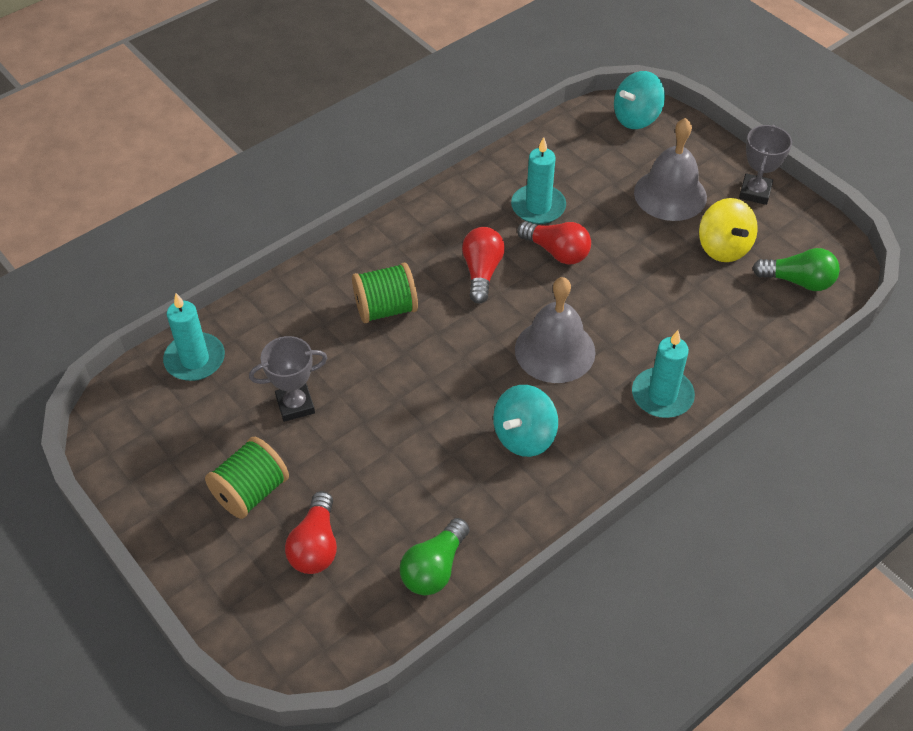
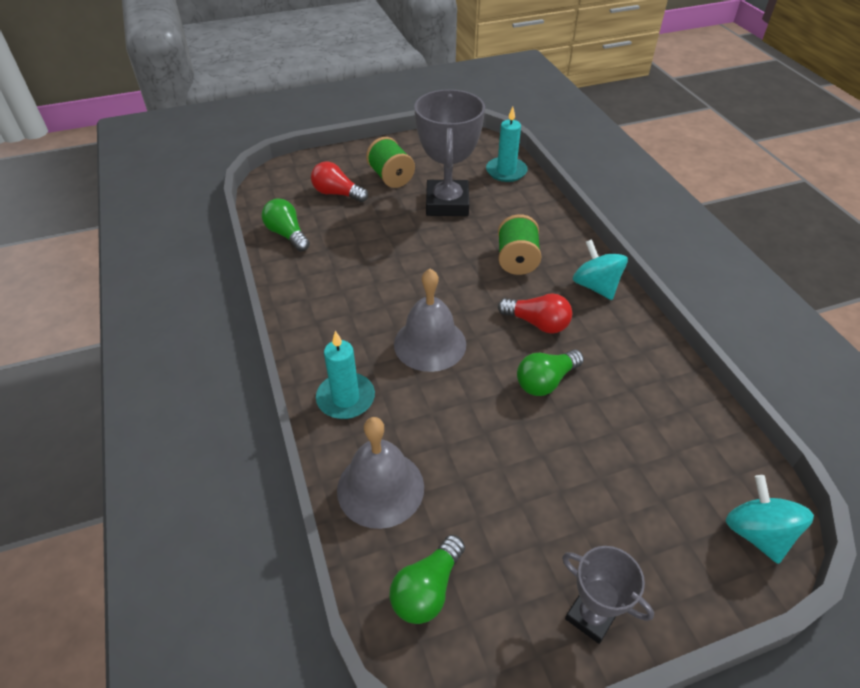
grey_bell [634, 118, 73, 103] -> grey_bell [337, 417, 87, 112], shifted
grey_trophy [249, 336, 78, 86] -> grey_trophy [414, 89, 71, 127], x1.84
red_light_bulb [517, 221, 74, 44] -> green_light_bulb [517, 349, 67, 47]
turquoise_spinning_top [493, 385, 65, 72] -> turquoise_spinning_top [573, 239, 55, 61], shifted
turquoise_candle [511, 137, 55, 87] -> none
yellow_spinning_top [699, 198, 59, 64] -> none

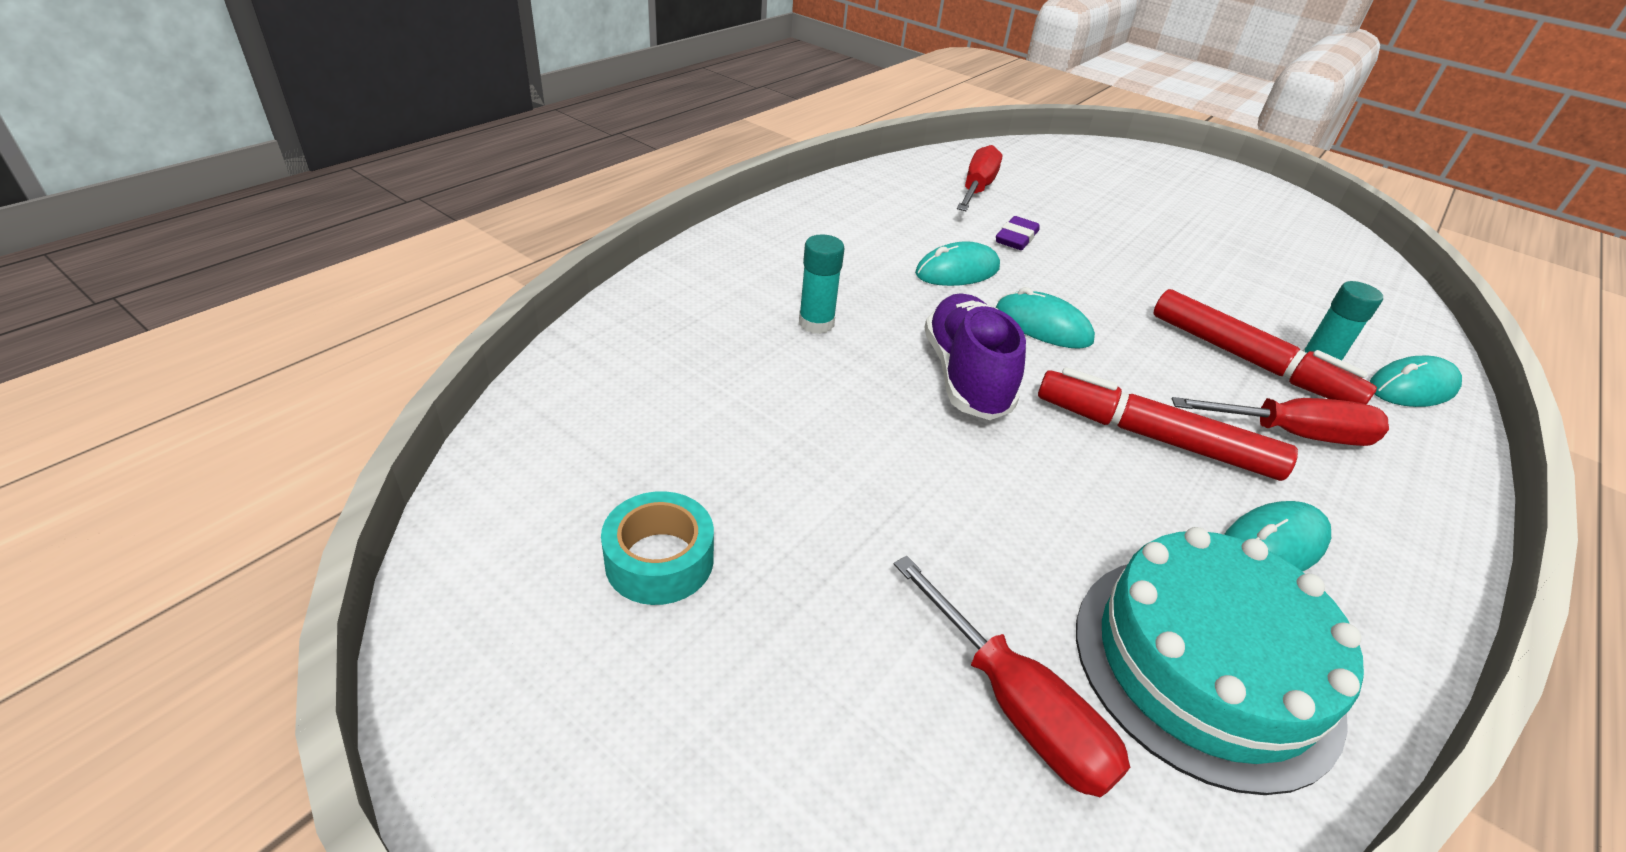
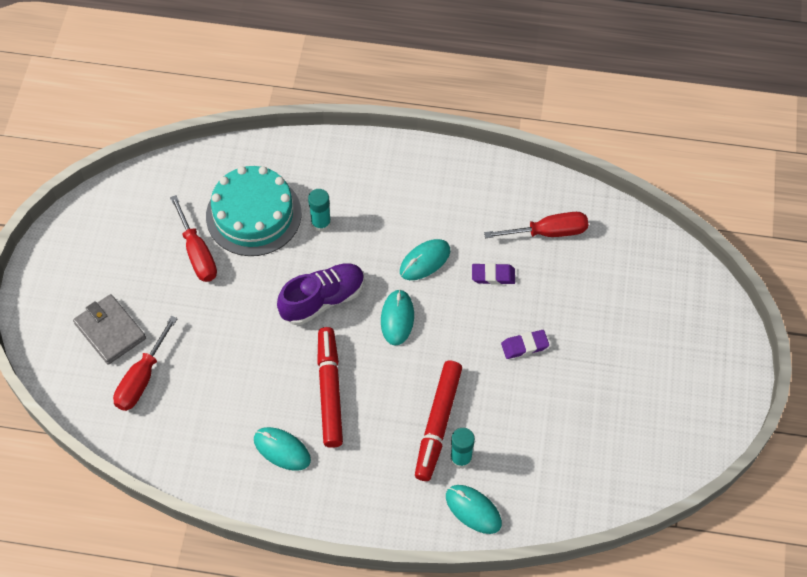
none -> grey_wallet [73, 294, 73, 71]
red_screwdriver [1172, 397, 217, 49] -> red_screwdriver [170, 195, 47, 87], shifted
turquoise_cake [1076, 527, 288, 268] -> turquoise_cake [206, 166, 95, 90], shifted
turquoise_mouse [915, 241, 85, 45] -> turquoise_mouse [400, 239, 50, 41], 75 degrees counterclockwise
none -> purple_eraser [501, 330, 48, 29]
turquoise_tape [601, 491, 113, 114] -> none

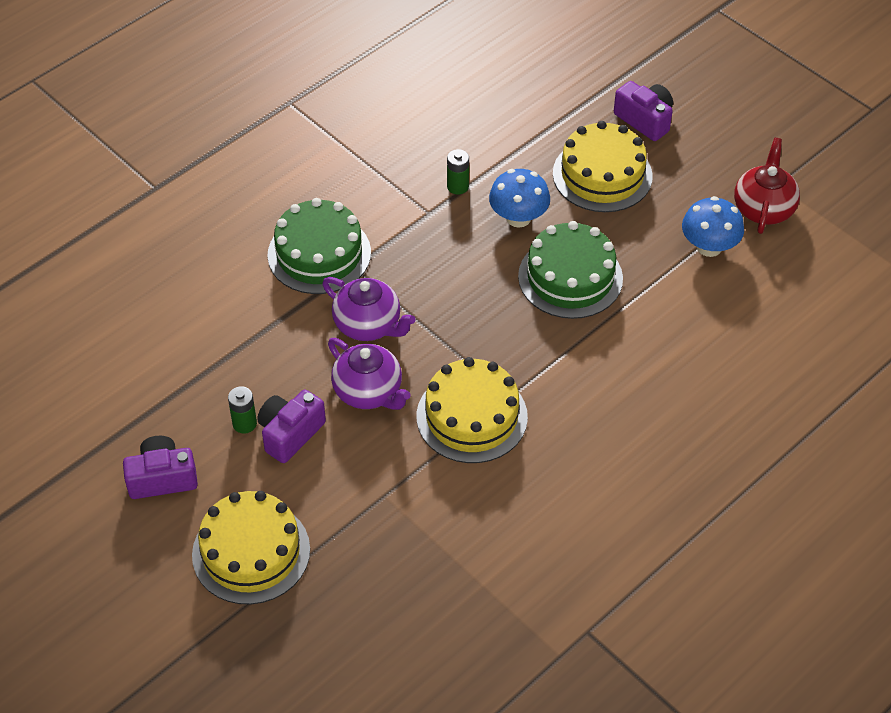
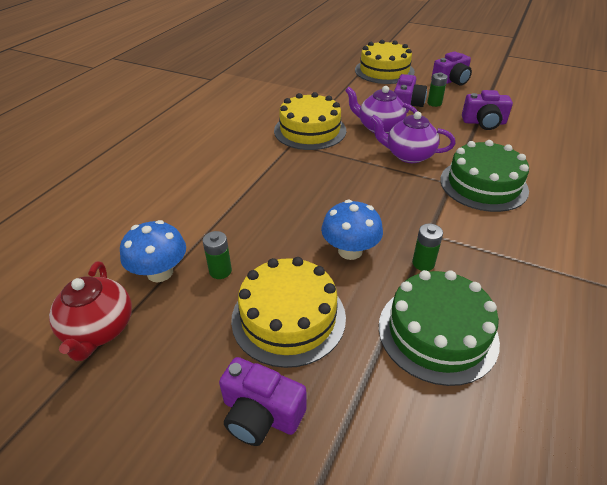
none -> green_battery [203, 231, 29, 48]
green_cake [518, 221, 105, 98] -> green_cake [379, 270, 121, 116], shifted
none -> purple_camera [462, 90, 51, 40]

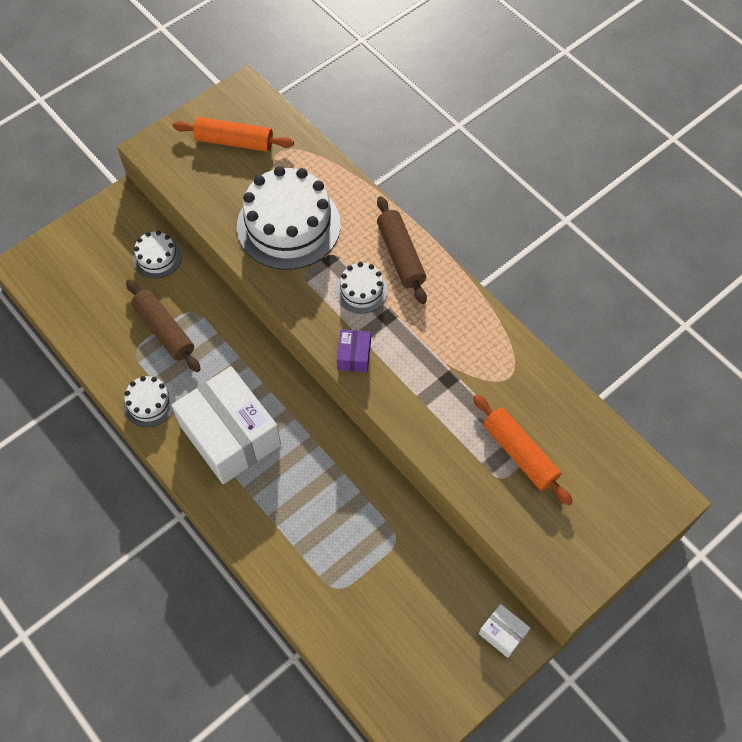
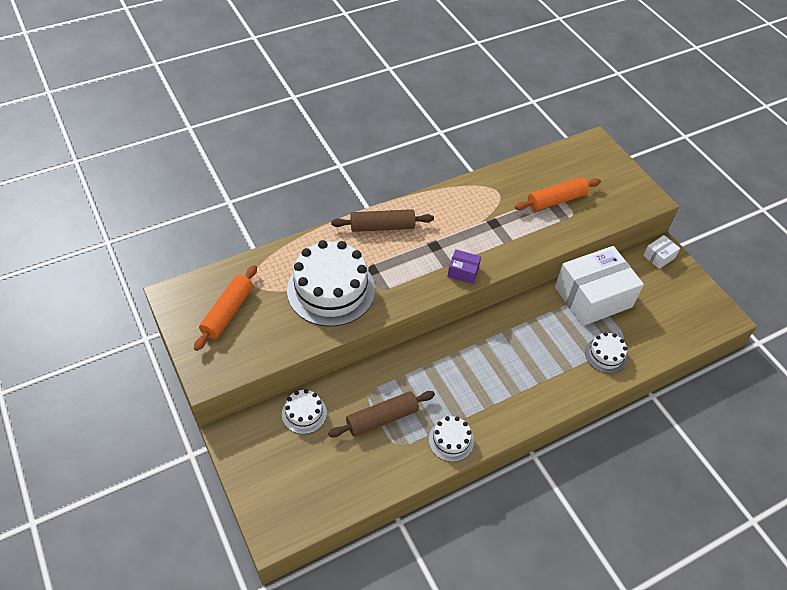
white_box [171, 366, 110, 118] -> white_box [555, 246, 89, 80], shifted
white_cake [336, 262, 52, 52] -> white_cake [585, 332, 42, 42], shifted

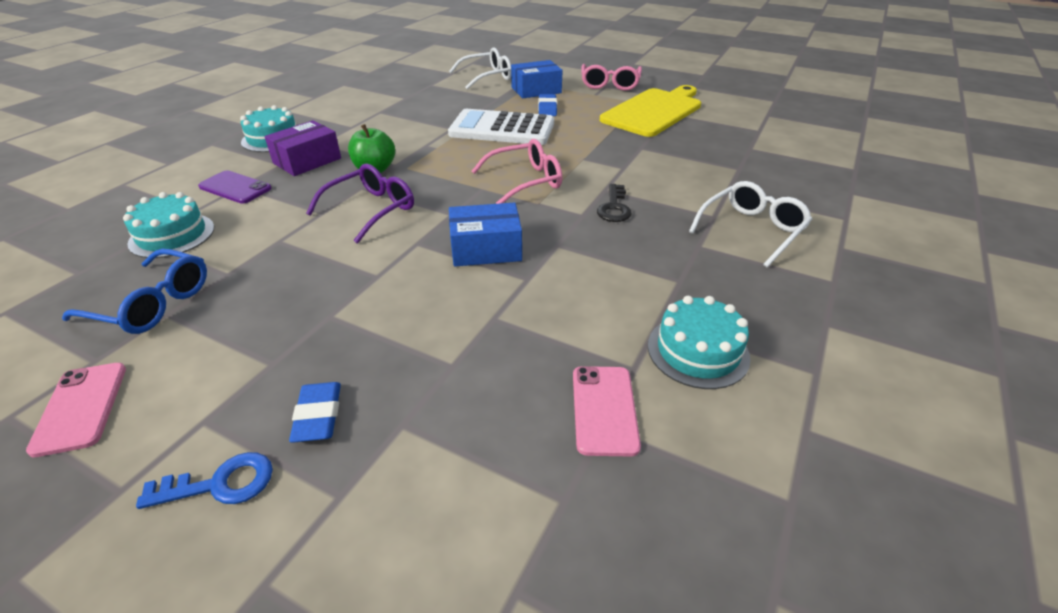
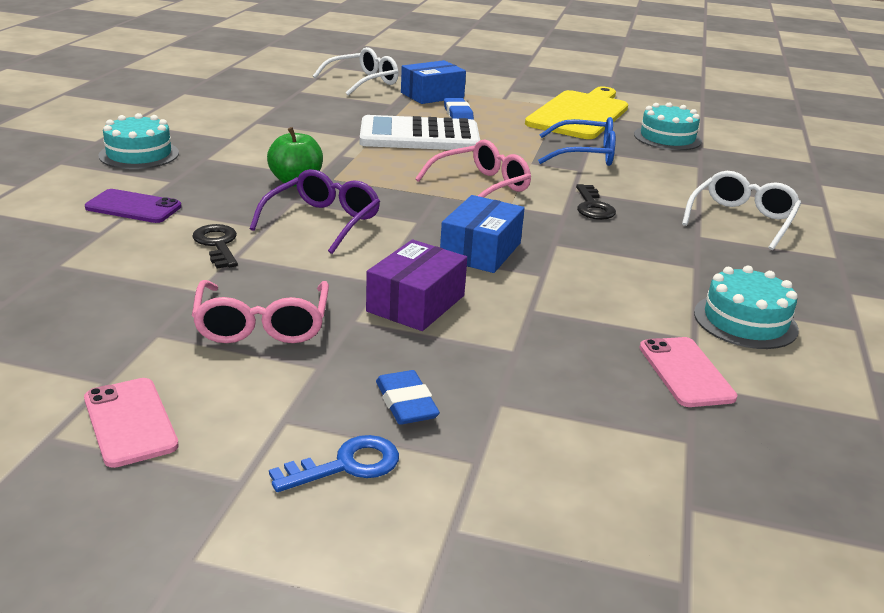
none -> black_key [192, 224, 46, 44]
pink_glasses [581, 64, 61, 27] -> pink_glasses [192, 280, 137, 63], shifted
purple_box [265, 120, 76, 56] -> purple_box [366, 240, 101, 91], shifted
blue_box [449, 202, 73, 65] -> blue_box [440, 195, 85, 78], 45 degrees counterclockwise
blue_glasses [62, 249, 145, 85] -> blue_glasses [538, 117, 78, 49], shifted
turquoise_cake [123, 192, 91, 66] -> turquoise_cake [634, 102, 68, 48], shifted

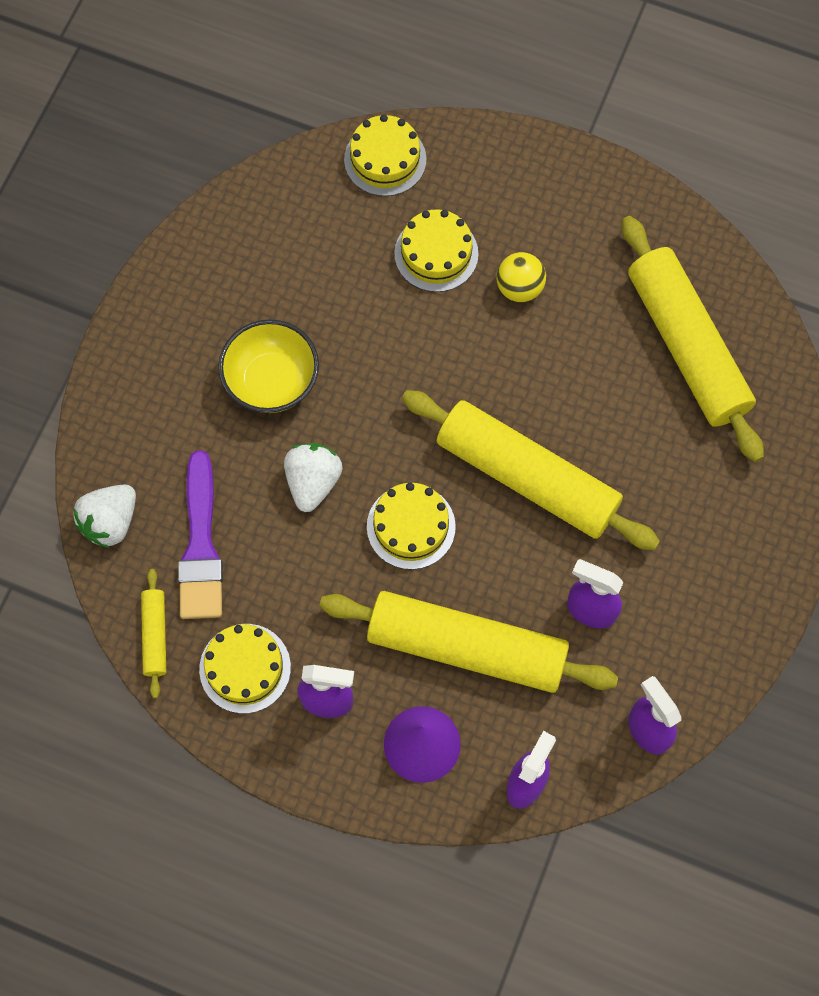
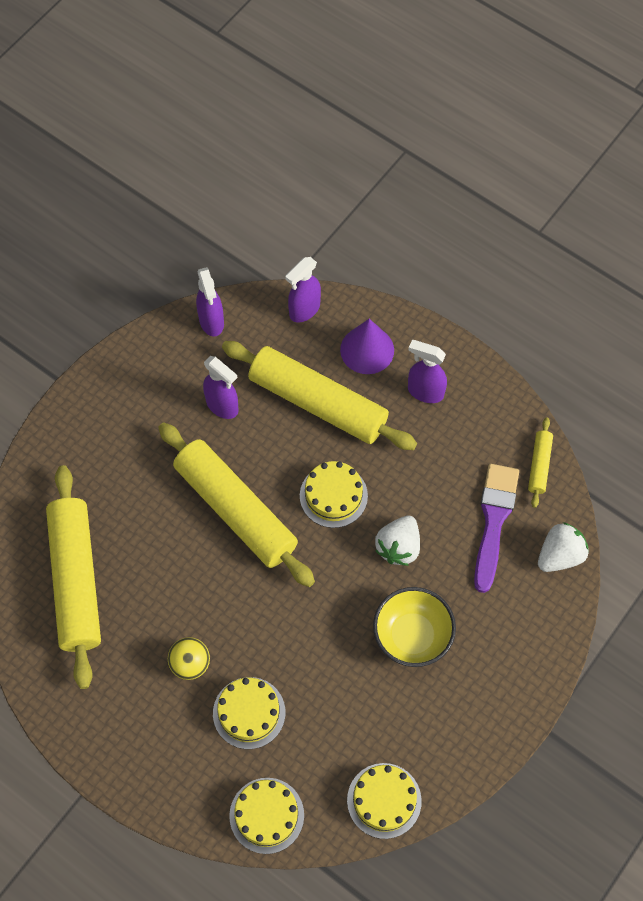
yellow_cake [199, 624, 92, 90] -> yellow_cake [347, 763, 75, 76], shifted

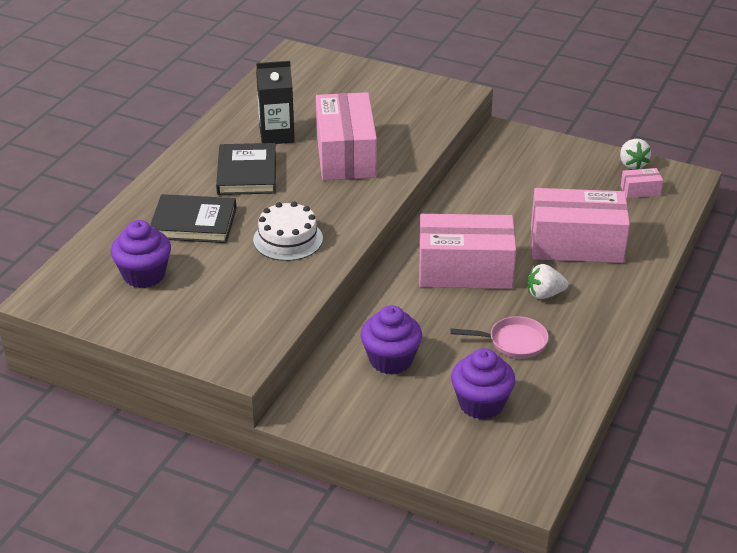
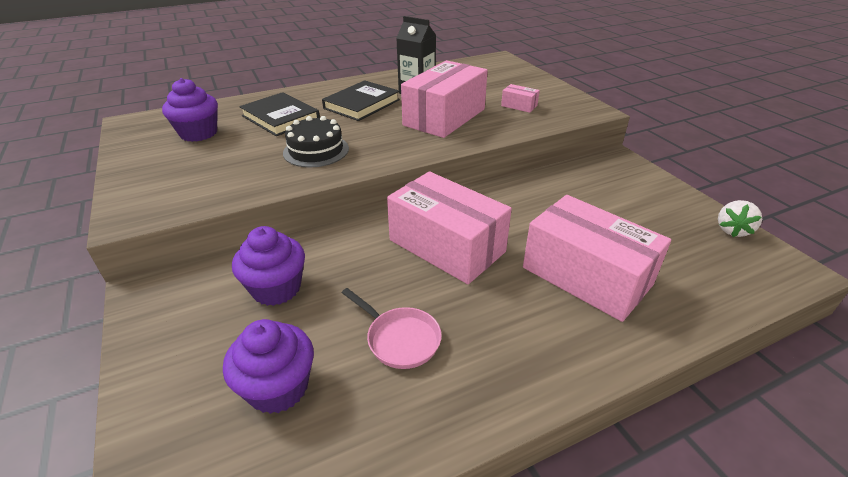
white_cake [253, 201, 70, 60] -> black_cake [283, 116, 66, 51]
pink_box [621, 168, 42, 30] -> pink_box [501, 84, 39, 29], shifted
white_strawberry [528, 264, 40, 35] -> none

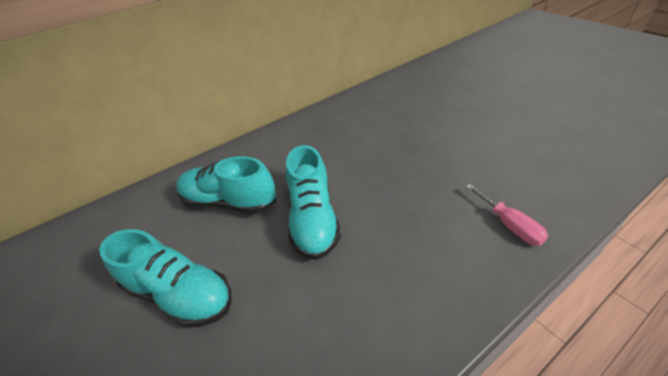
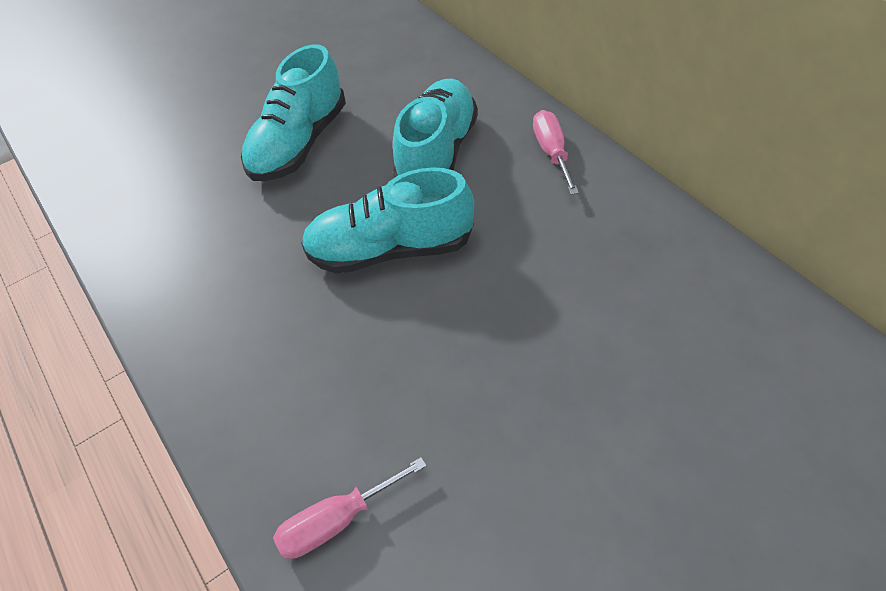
none -> pink_screwdriver [533, 110, 46, 85]

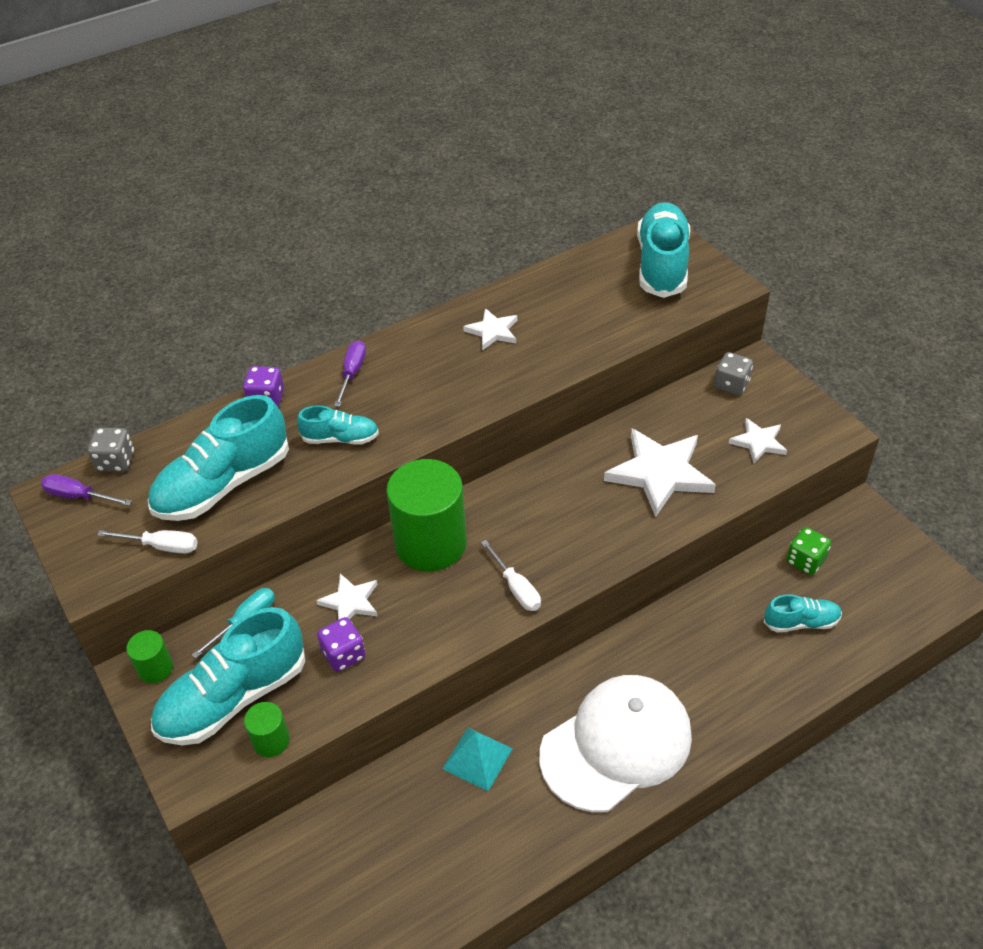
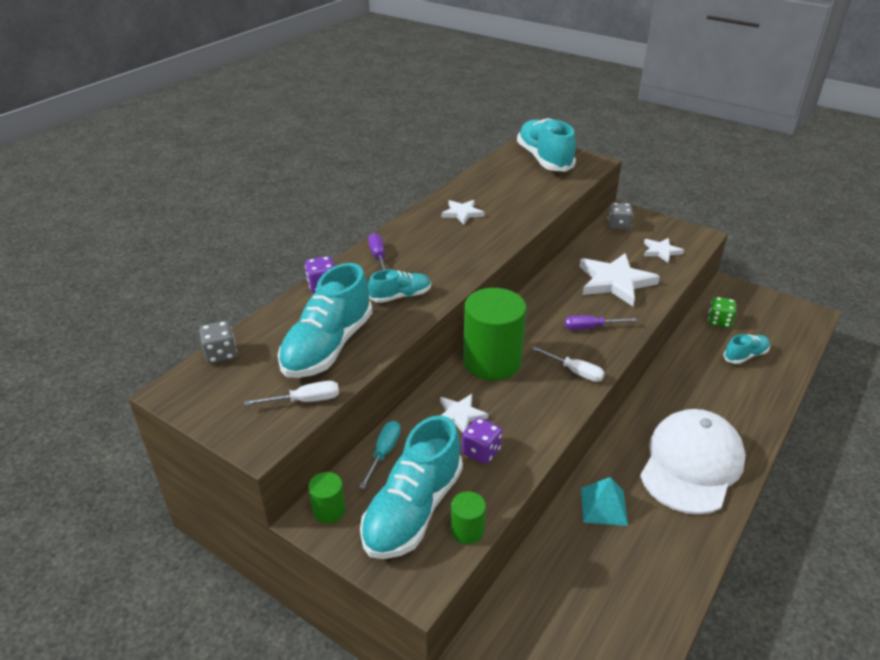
purple_screwdriver [41, 474, 91, 32] -> purple_screwdriver [565, 315, 72, 15], shifted

